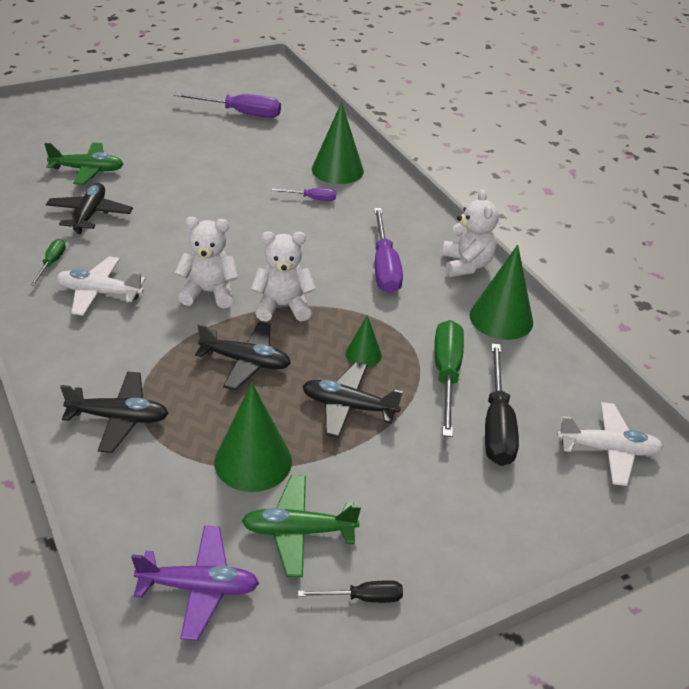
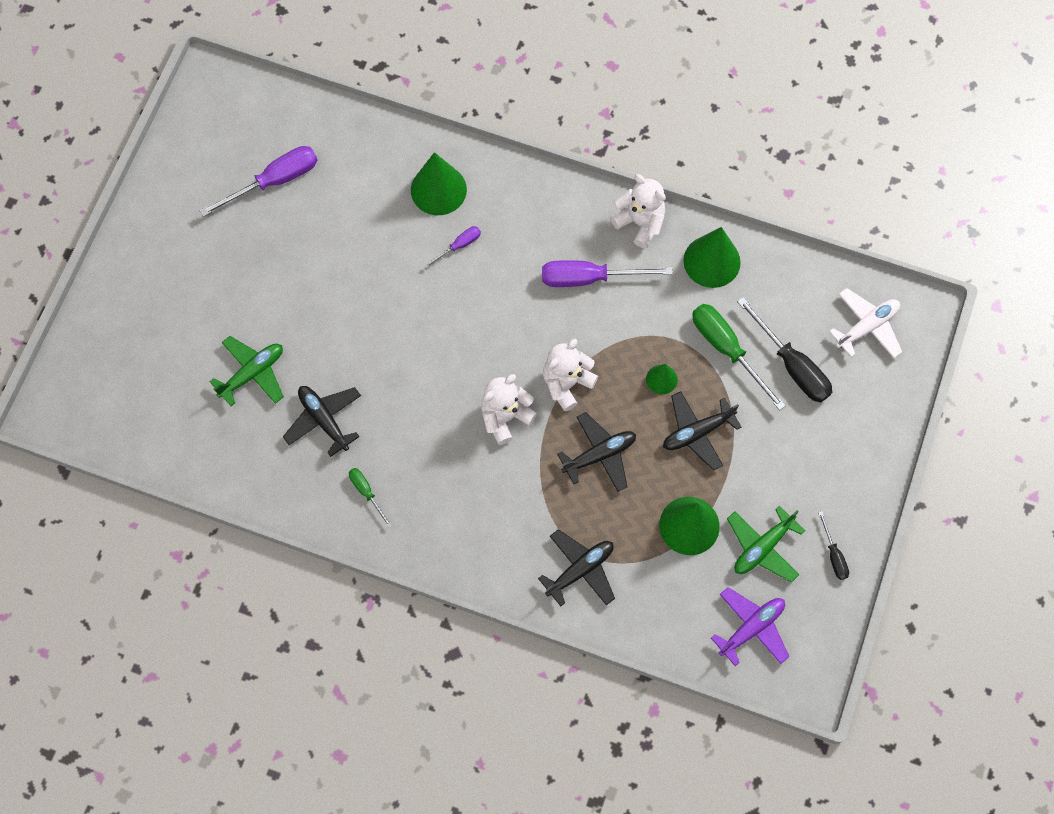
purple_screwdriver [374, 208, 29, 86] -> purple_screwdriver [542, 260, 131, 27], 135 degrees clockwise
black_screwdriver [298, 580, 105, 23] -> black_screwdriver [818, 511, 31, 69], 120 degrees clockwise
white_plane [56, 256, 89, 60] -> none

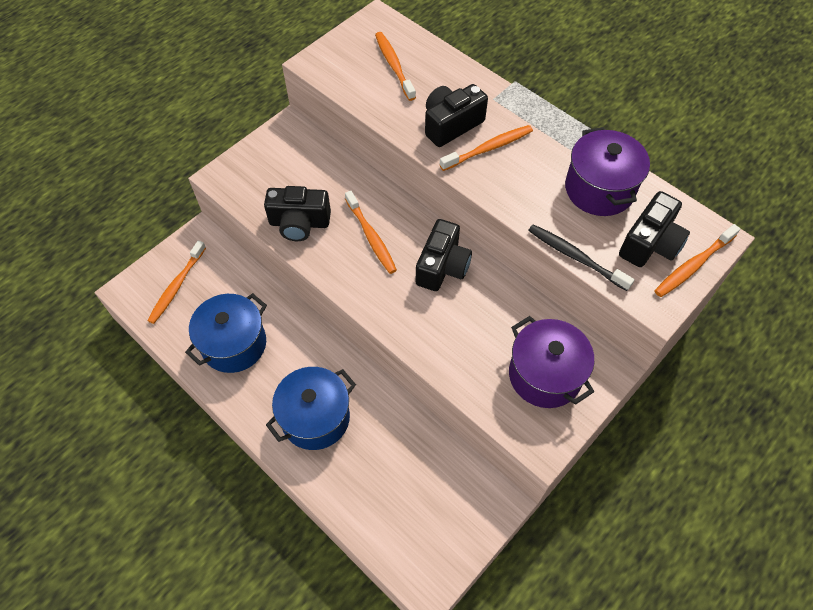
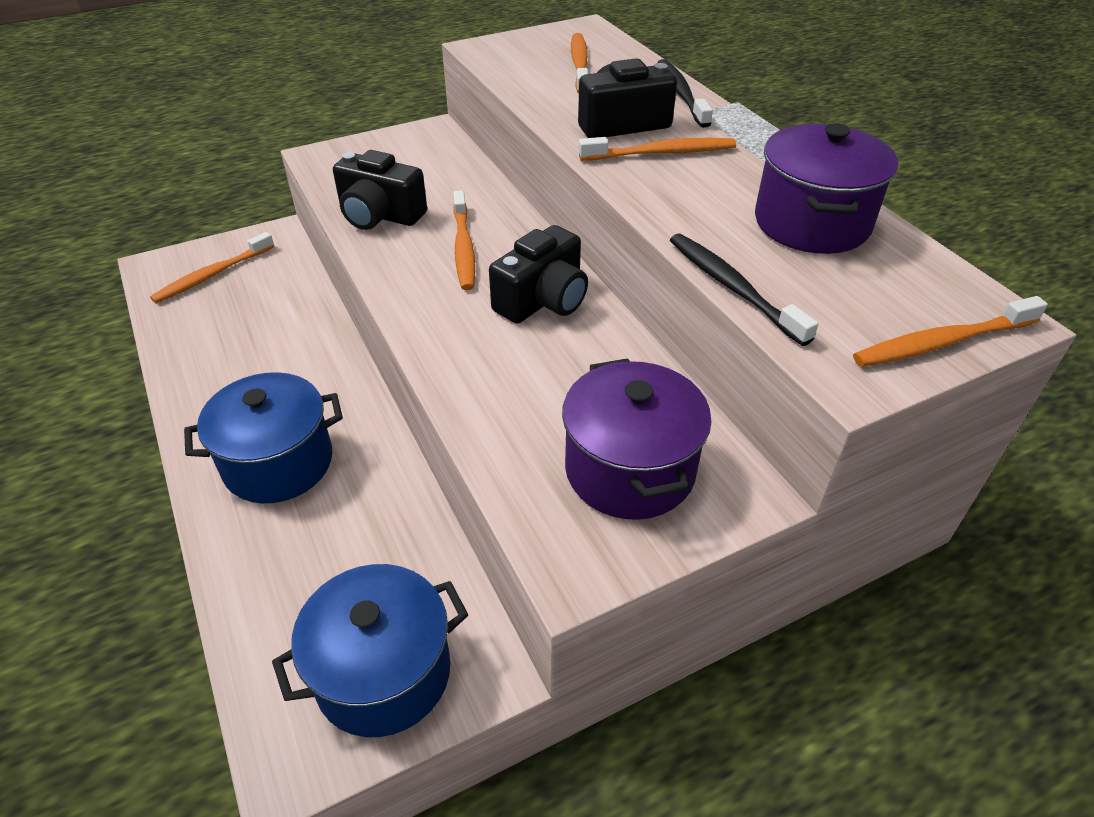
blue_pot [185, 293, 82, 80] -> blue_pot [272, 564, 196, 173], shifted
none -> black_toothbrush [657, 59, 56, 69]
black_camera [619, 191, 71, 76] -> none

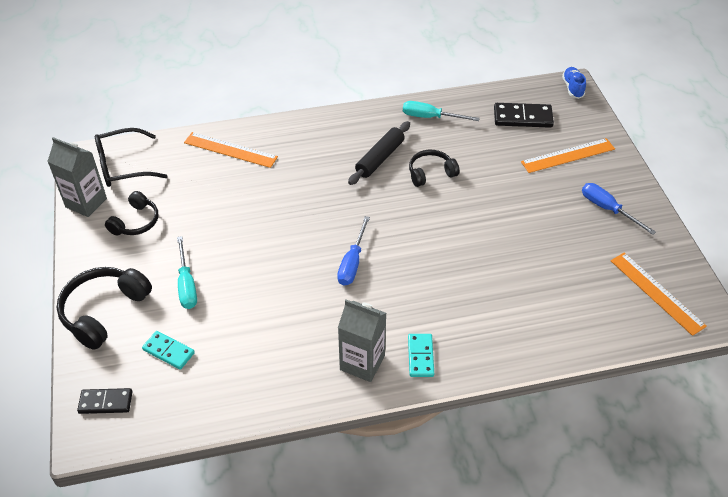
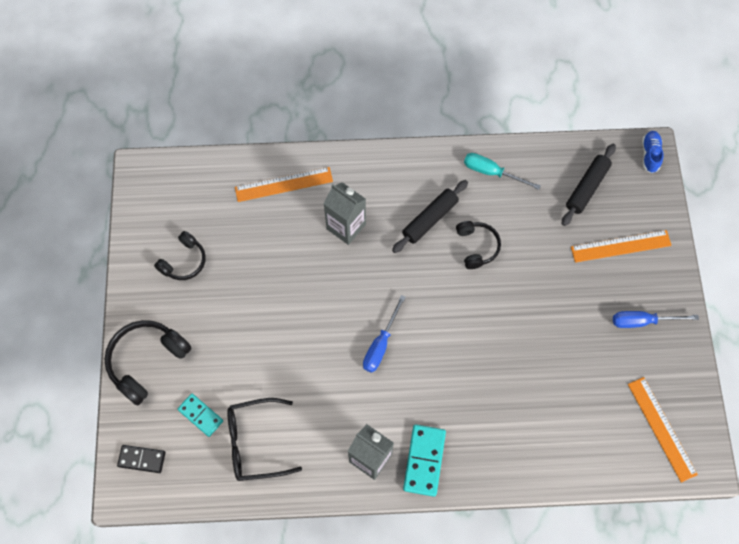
black_glasses [95, 128, 72, 59] -> black_glasses [227, 398, 75, 83], shifted
orange_ruler [184, 132, 94, 36] -> orange_ruler [235, 167, 98, 35], 45 degrees counterclockwise
grey_carton [47, 137, 60, 80] -> grey_carton [324, 182, 42, 63], shifted
turquoise_domino [408, 334, 26, 43] -> turquoise_domino [403, 424, 43, 73], x1.50
black_headphones [409, 150, 50, 37] -> black_headphones [456, 221, 45, 48], 90 degrees clockwise
black_domino [494, 103, 60, 25] -> black_rolling_pin [562, 144, 54, 82]
blue_screwdriver [582, 183, 74, 52] -> blue_screwdriver [613, 311, 86, 17], 60 degrees counterclockwise
turquoise_screwdriver [177, 236, 20, 73] -> none

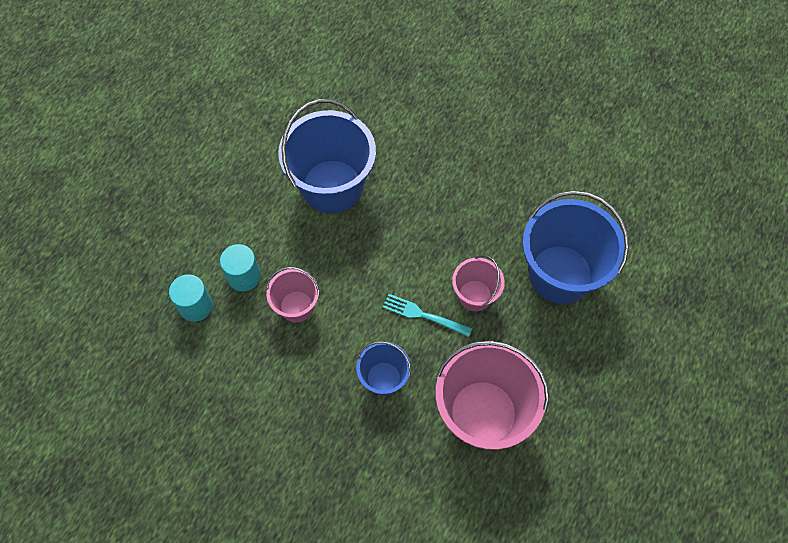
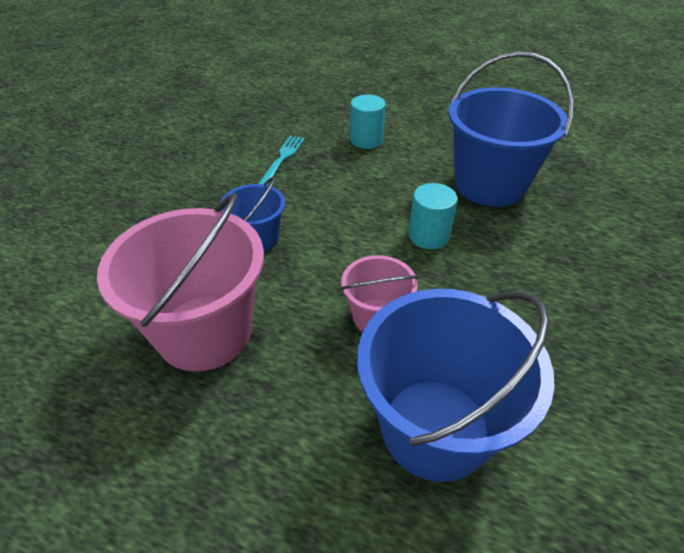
turquoise_fork [383, 294, 89, 43] -> turquoise_fork [259, 136, 46, 49], shifted
turquoise_cylinder [169, 274, 44, 48] -> turquoise_cylinder [409, 183, 49, 66], shifted
pink_bucket [266, 267, 54, 55] -> none

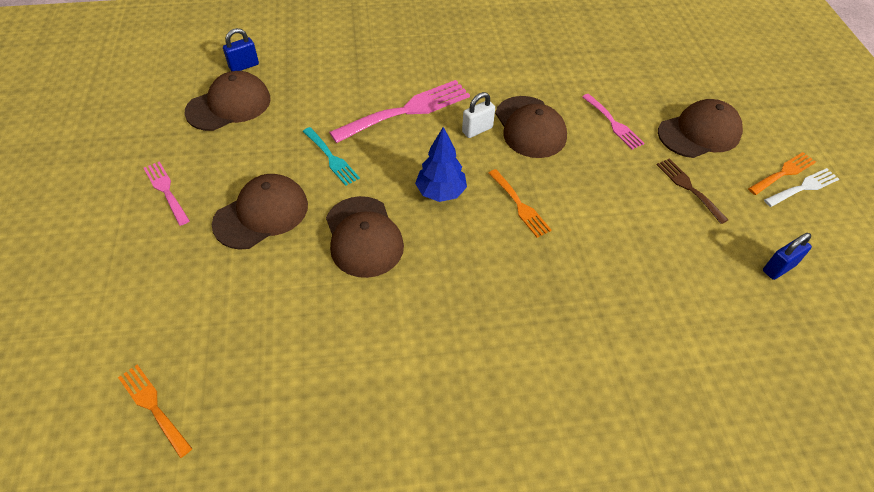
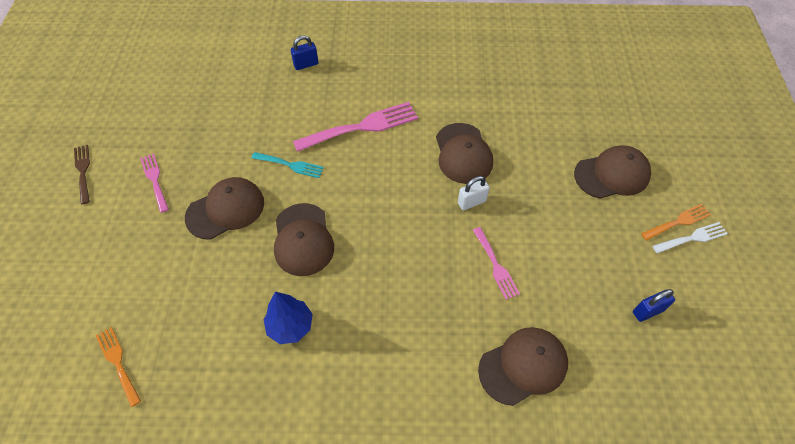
brown_fork [657, 158, 71, 66] -> brown_fork [74, 145, 16, 59], shifted
turquoise_fork [303, 127, 57, 59] -> turquoise_fork [251, 152, 73, 26], 45 degrees counterclockwise
blue_tree [415, 127, 52, 75] -> blue_tree [263, 292, 50, 52], shifted
blue_padlock [223, 28, 36, 43] -> blue_padlock [291, 35, 27, 35], shifted
white_padlock [462, 92, 33, 46] -> white_padlock [458, 176, 32, 34], shifted
pink_fork [582, 94, 63, 56] -> pink_fork [473, 227, 47, 73], shifted
brown_cap [185, 71, 86, 60] -> brown_cap [478, 327, 90, 79], shifted
orange_fork [488, 169, 64, 69] -> none

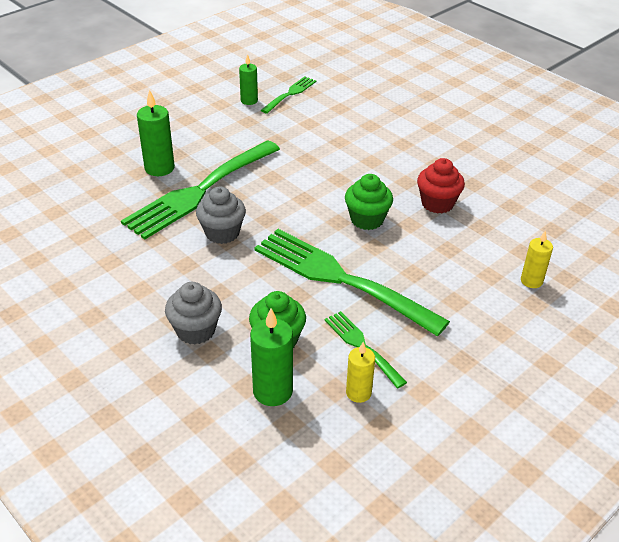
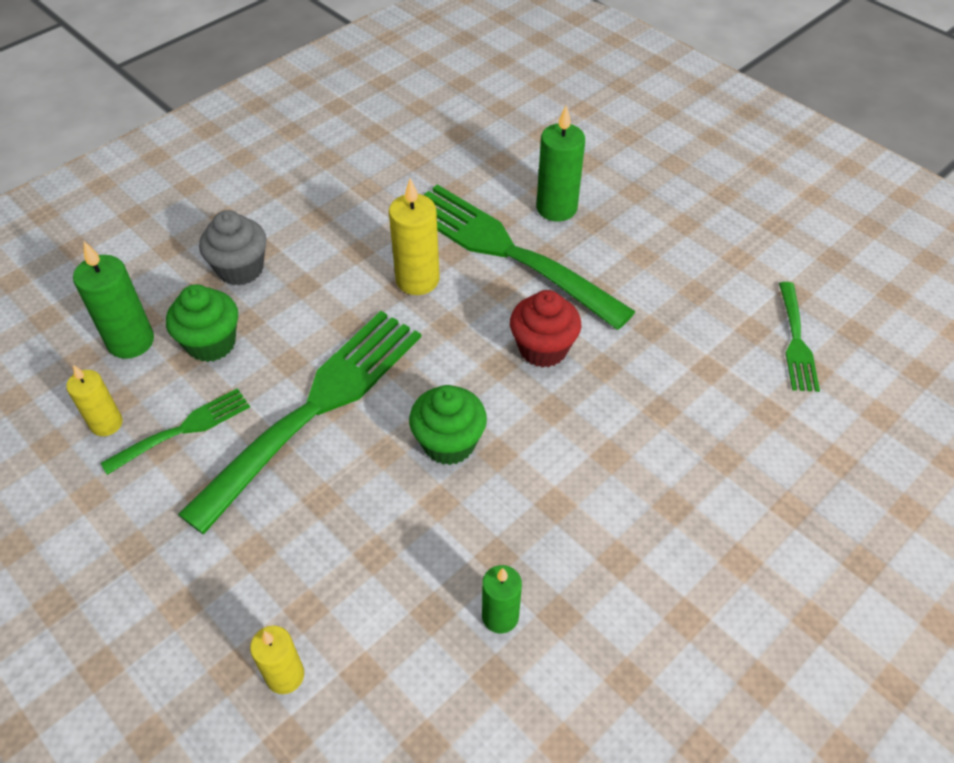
grey_cupcake [196, 187, 50, 57] -> yellow_candle [389, 178, 51, 117]
green_candle [239, 54, 19, 51] -> green_candle [482, 565, 40, 68], shifted
red_cupcake [417, 158, 48, 55] -> red_cupcake [510, 290, 71, 78], shifted
green_fork [261, 76, 55, 38] -> green_fork [779, 282, 41, 110], 60 degrees clockwise

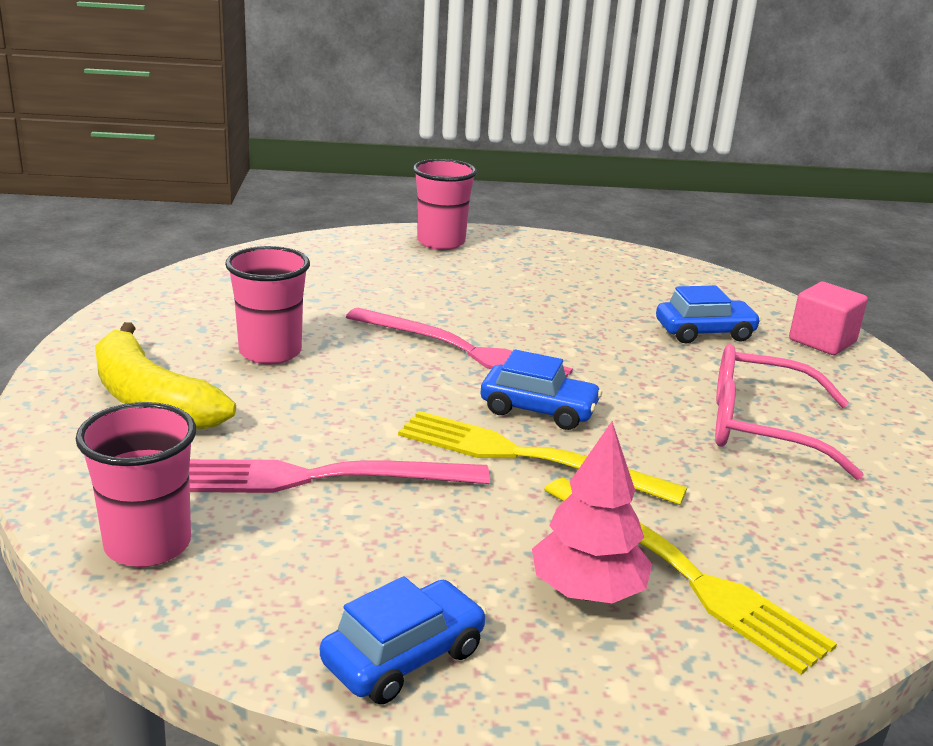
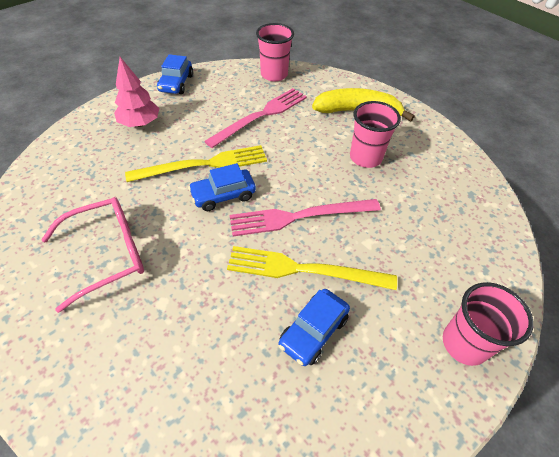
yellow_fork [544, 478, 293, 197] -> yellow_fork [227, 246, 170, 44], shifted
blue_car [656, 286, 105, 58] -> blue_car [279, 289, 71, 77], shifted
pink_cube [789, 282, 79, 73] -> none

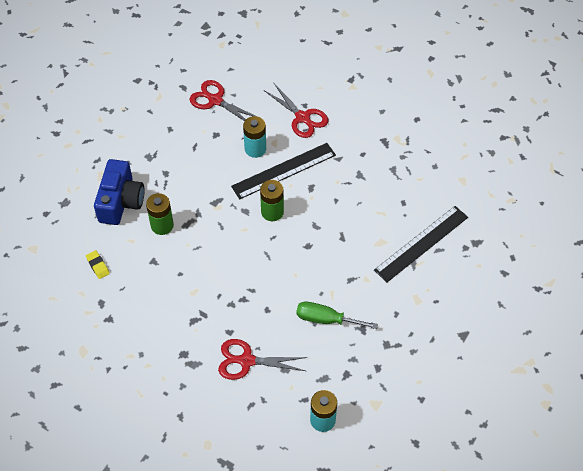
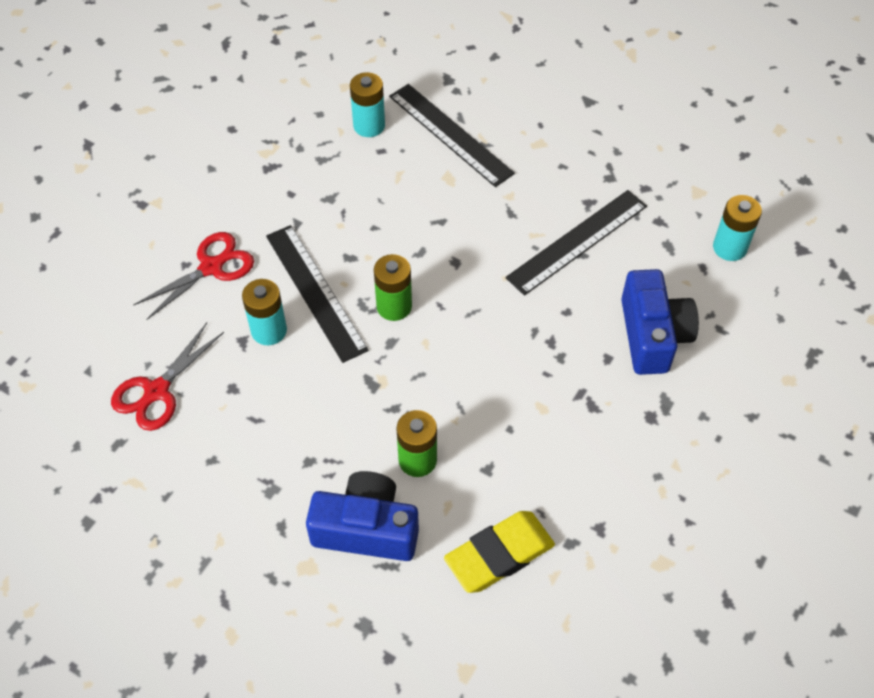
none -> turquoise_battery [350, 72, 35, 65]
yellow_eraser [86, 250, 24, 29] -> yellow_eraser [444, 511, 111, 82], x2.13
green_screwdriver [296, 302, 82, 27] -> black_ruler [505, 190, 142, 106]
red_scissors [218, 339, 90, 41] -> blue_camera [621, 269, 78, 106]

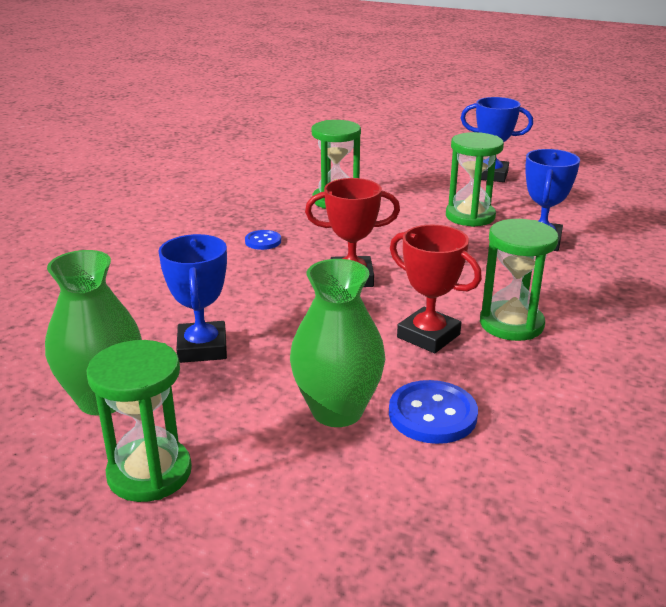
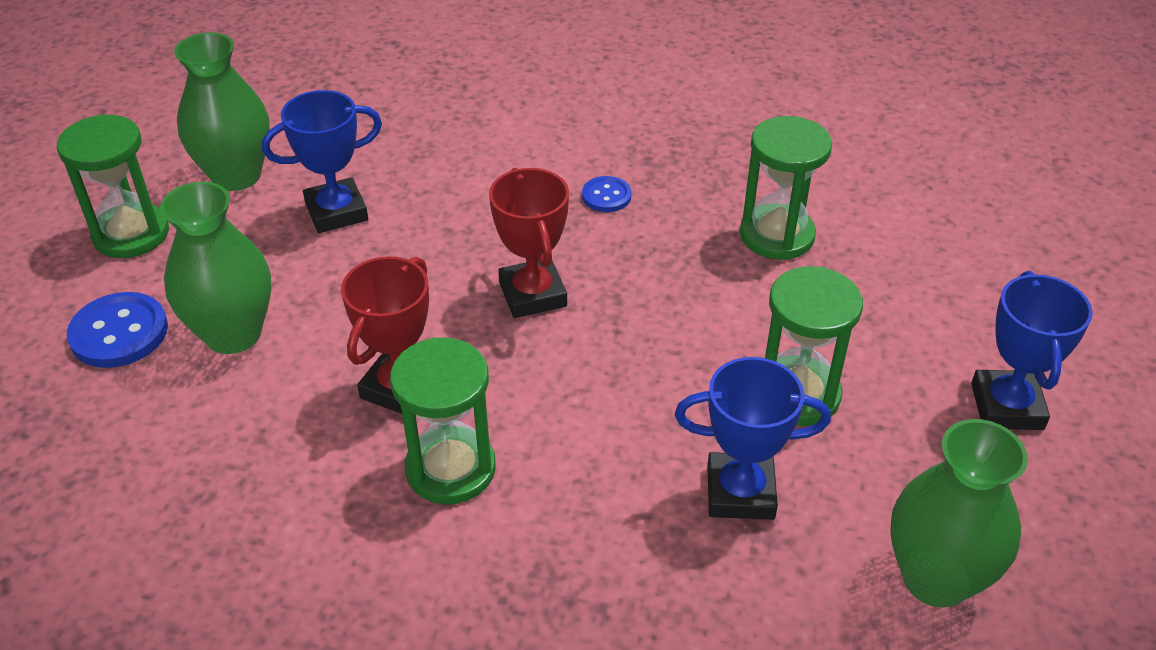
blue_button [389, 380, 89, 64] -> blue_button [67, 292, 101, 76], shifted
none -> green_vase [890, 419, 138, 189]

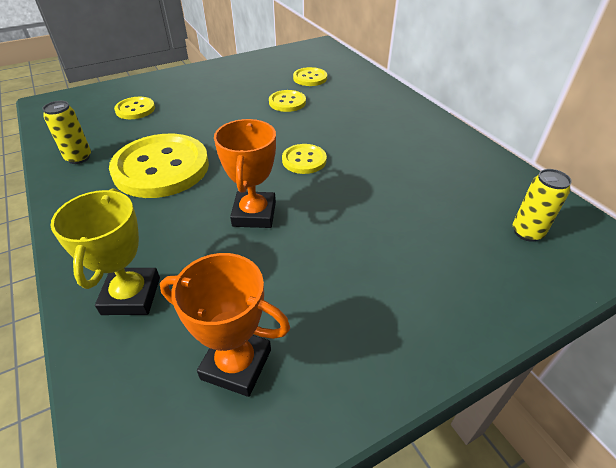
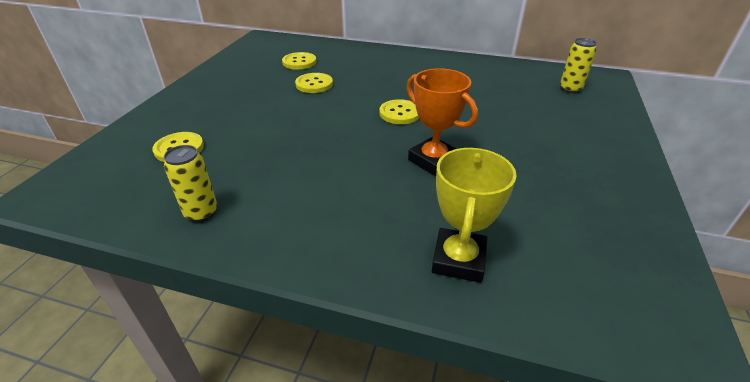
yellow_trophy [51, 189, 109, 126] -> yellow_trophy [432, 148, 85, 135], 60 degrees clockwise
yellow_button [109, 134, 100, 64] -> none
orange_trophy [160, 253, 130, 144] -> none

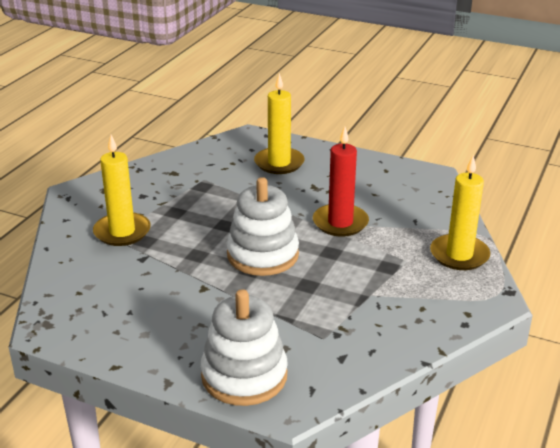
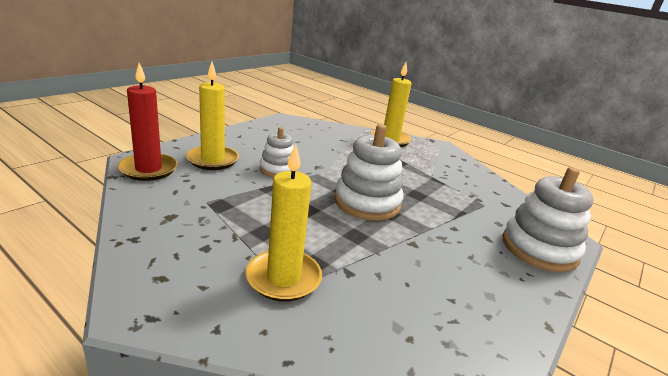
red_candle [313, 126, 56, 111] -> red_candle [118, 63, 60, 118], shifted
none -> white_stacking_toy [259, 127, 35, 51]

